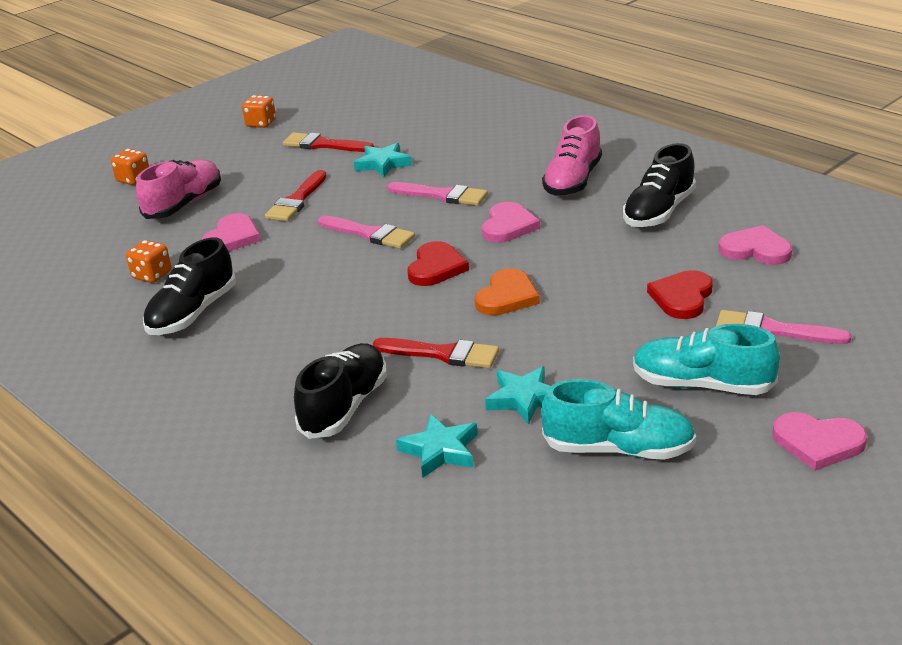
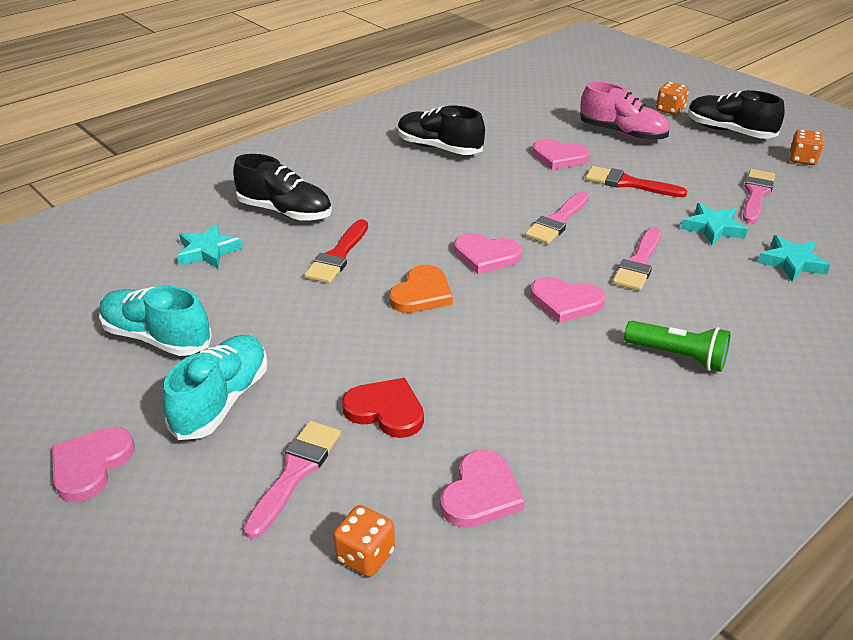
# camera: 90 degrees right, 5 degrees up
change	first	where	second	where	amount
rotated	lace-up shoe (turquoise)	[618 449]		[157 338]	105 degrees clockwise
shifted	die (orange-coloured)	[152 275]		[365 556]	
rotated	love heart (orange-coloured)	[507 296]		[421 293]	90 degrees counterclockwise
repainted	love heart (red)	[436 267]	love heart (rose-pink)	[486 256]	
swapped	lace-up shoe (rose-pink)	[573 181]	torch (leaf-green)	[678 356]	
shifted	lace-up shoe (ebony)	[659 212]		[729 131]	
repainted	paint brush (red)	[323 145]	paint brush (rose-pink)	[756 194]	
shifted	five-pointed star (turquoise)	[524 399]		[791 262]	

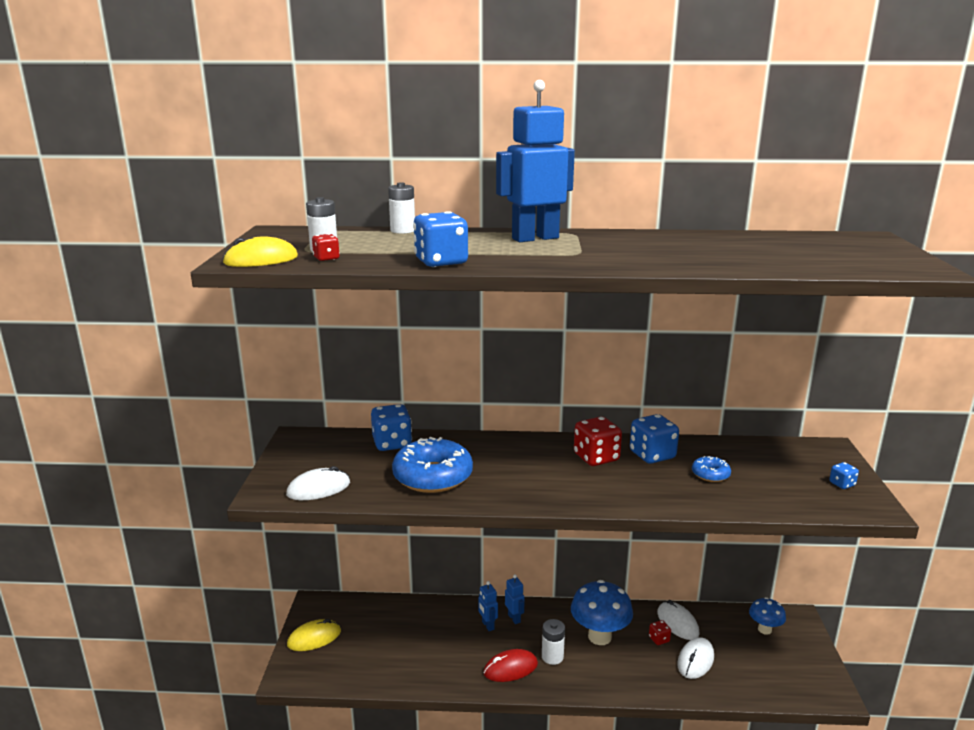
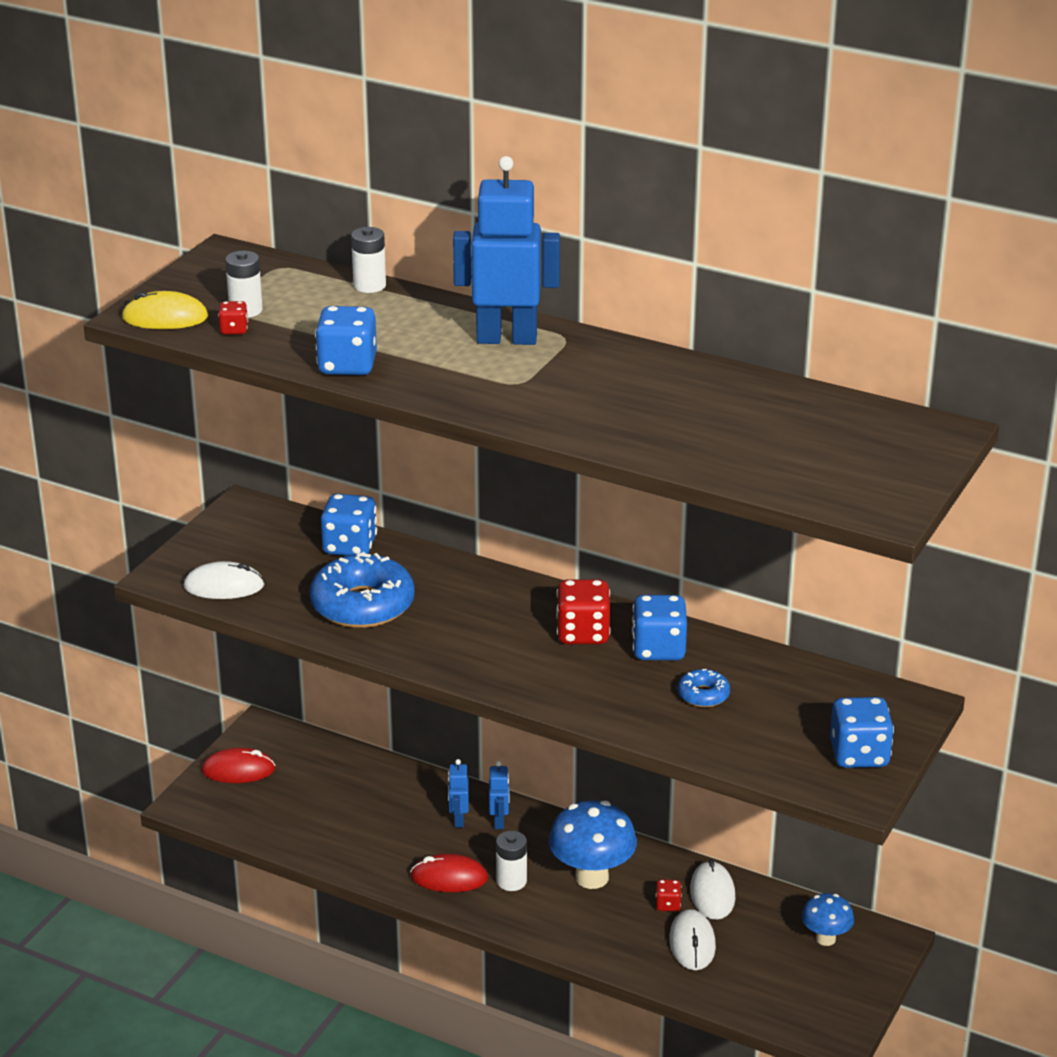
# camera: 25 degrees right, 10 degrees up
change	first	where	second	where	amount
repainted	computer mouse (bright yellow)	[314 638]	computer mouse (red)	[238 770]	
rotated	computer mouse (pure white)	[695 660]		[692 943]	60 degrees counterclockwise
scaled	die (blue)	[842 484]		[859 755]	x2.00

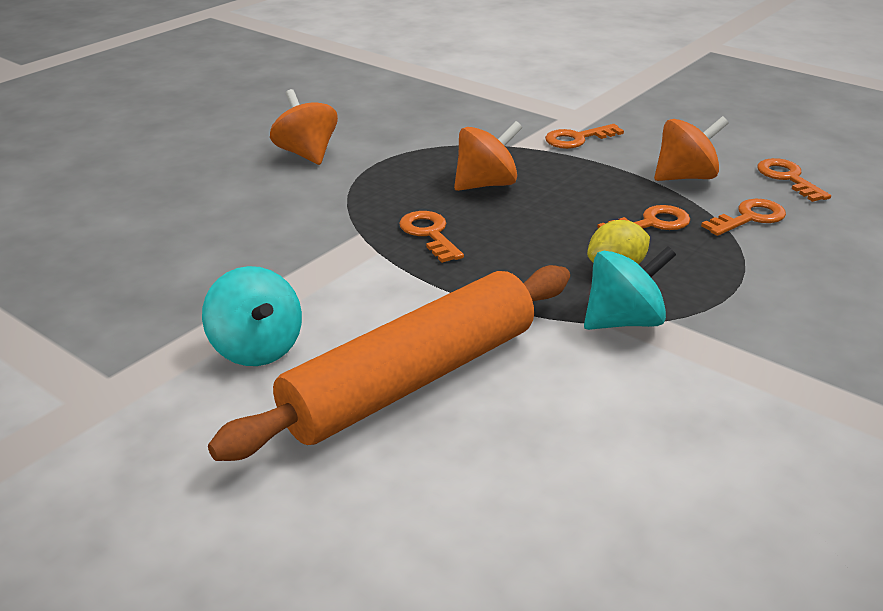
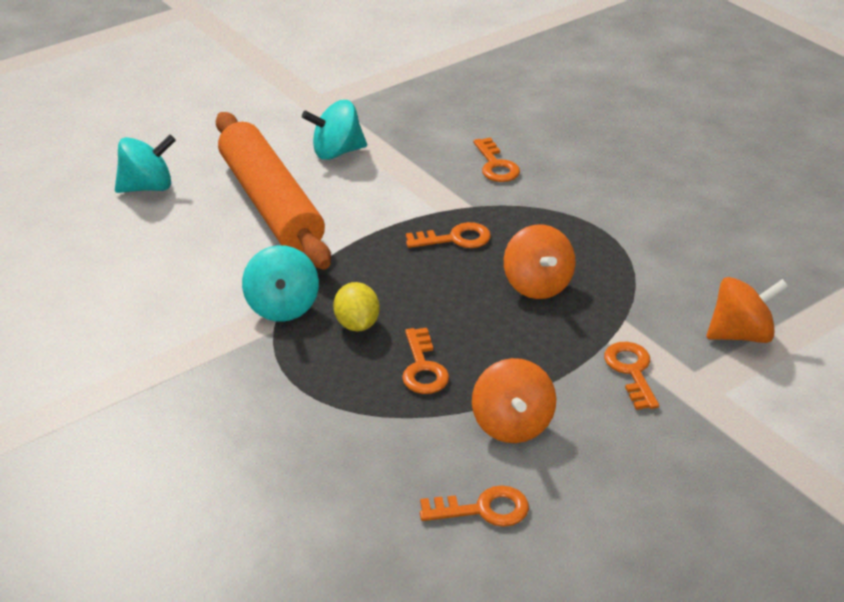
# camera: 105 degrees right, 5 degrees up
change	first	where	second	where	amount
new			toy top (turquoise)	[147 187]	
shifted	door key (orange-coloured)	[749 218]		[496 165]	
shifted	toy top (orange-coloured)	[306 154]		[741 334]	

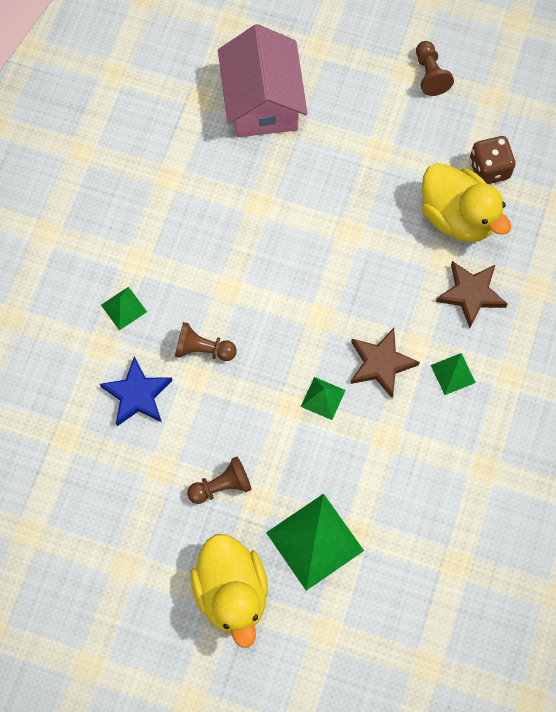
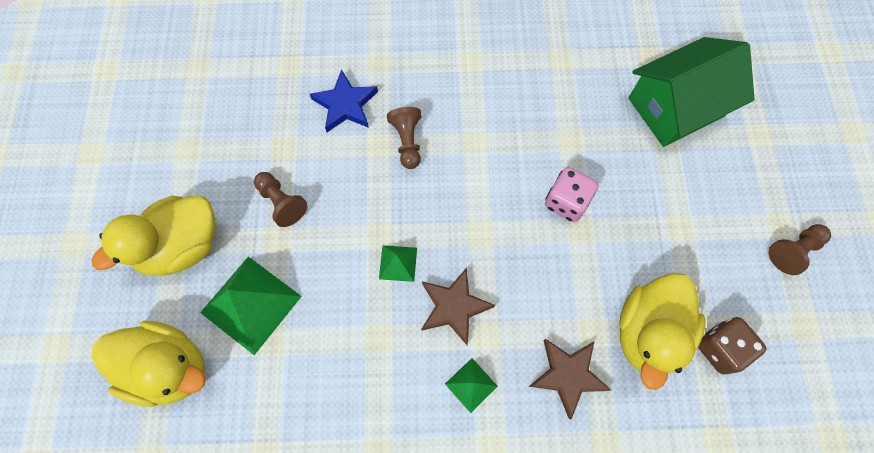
# camera: 70 degrees right, 0 degrees up
change	first	where	second	where	amount
new			toy duck (bright yellow)	[169 367]	
new			die (rose-pink)	[566 202]	
repainted	cottage (rose-pink)	[262 101]	cottage (leaf-green)	[676 107]	
gone	solid pyramid (leaf-green)	[123 308]			

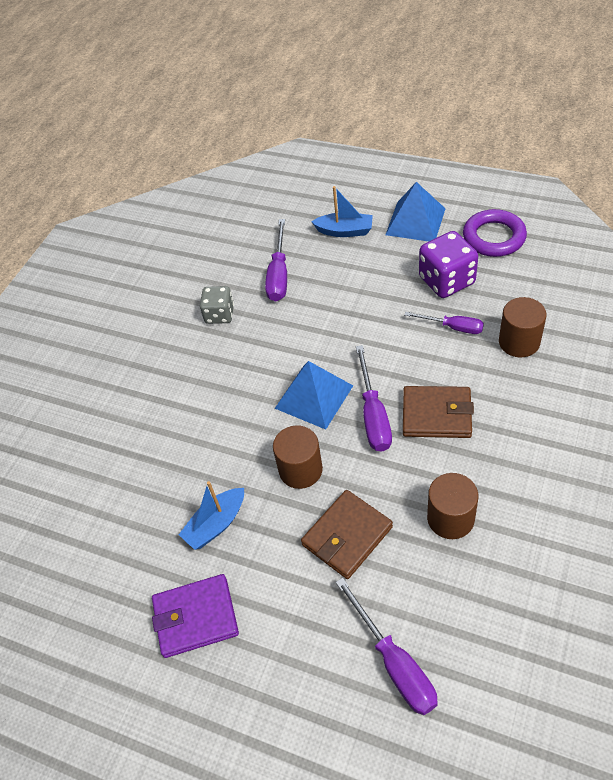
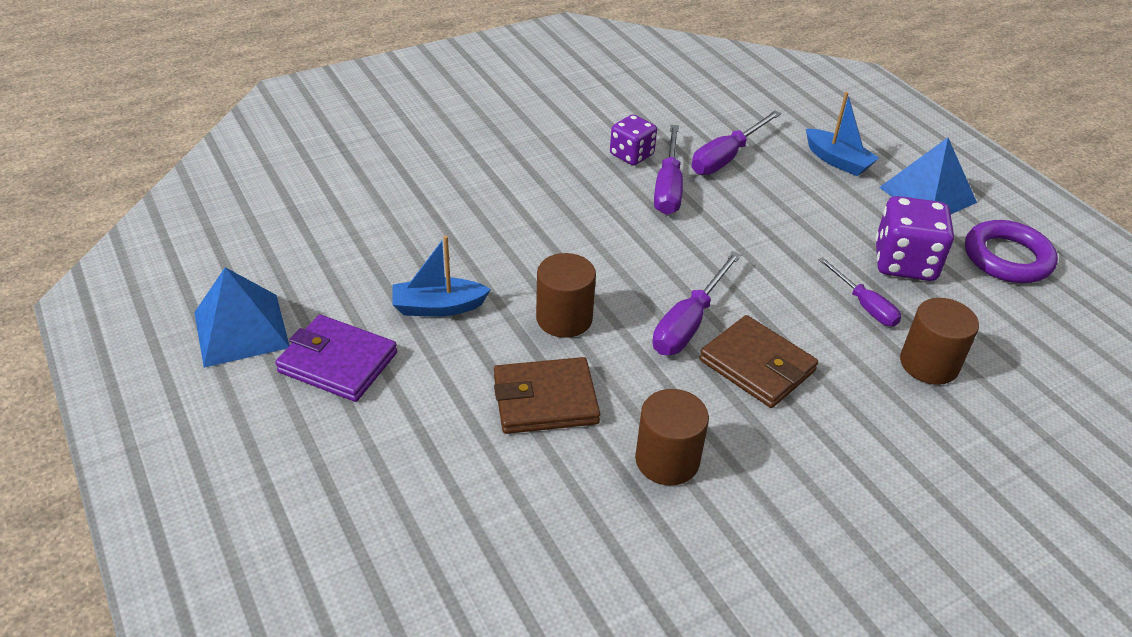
# camera: 30 degrees right, 10 degrees down
change	first	where	second	where	amount
shifted	solid pyramid (blue)	[314 396]		[241 329]	
repainted	die (grey)	[219 315]	die (purple)	[631 155]	
shifted	hand screwdriver (purple)	[394 663]		[668 187]	

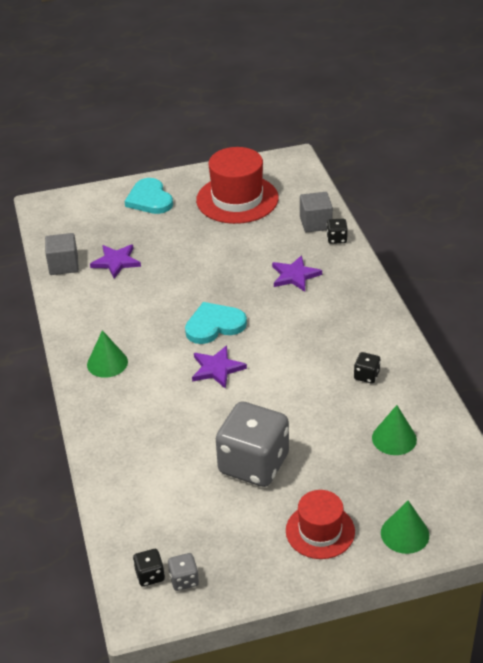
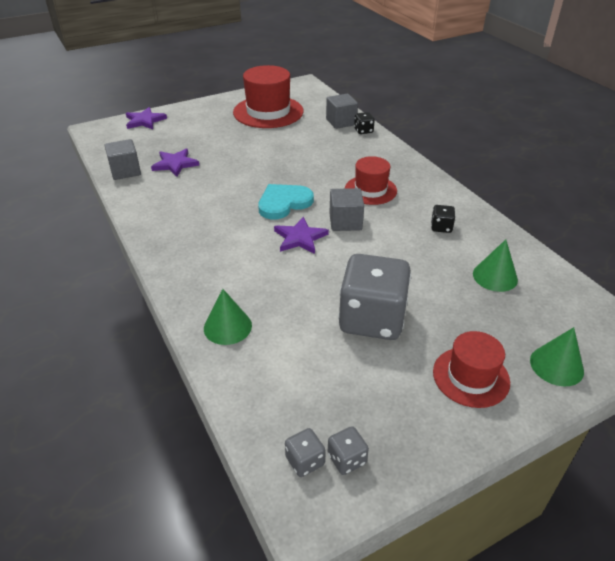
# camera: 15 degrees left, 0 degrees up
change	first	where	second	where	amount
shifted	five-pointed star (purple)	[295 275]		[145 121]	
shifted	cone shape (leaf-green)	[107 363]		[227 326]	
repainted	die (ebony)	[150 575]	die (grey)	[305 461]	
new			cube (grey)	[345 222]	
new			top hat (red)	[370 190]	
gone	love heart (turquoise)	[149 199]			

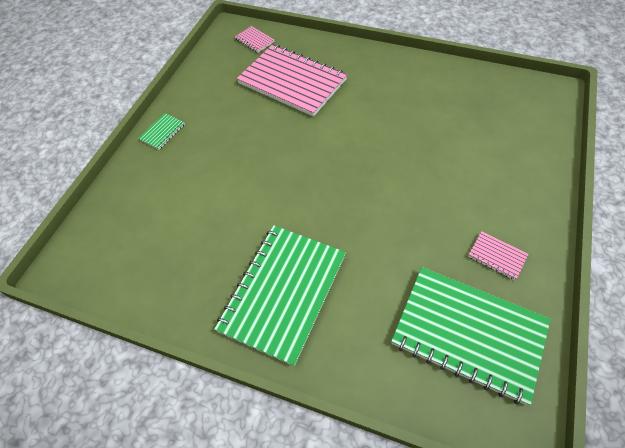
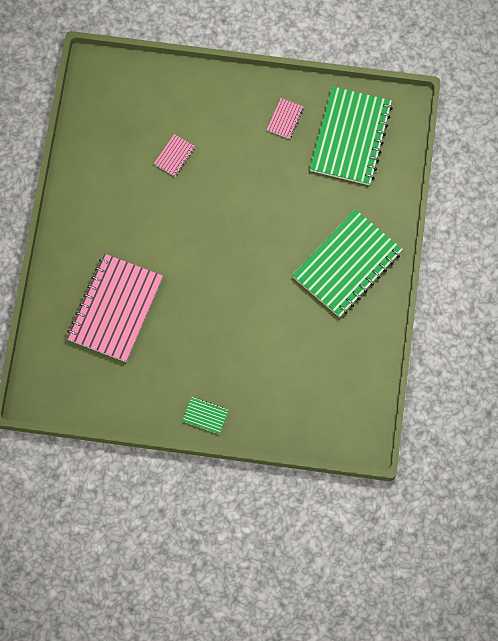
# camera: 105 degrees left, 15 degrees up
change	first	where	second	where	amount
shifted	exercise book (rose-pink)	[254 40]		[174 156]	
rotated	exercise book (leaf-green)	[283 292]		[347 265]	60 degrees counterclockwise

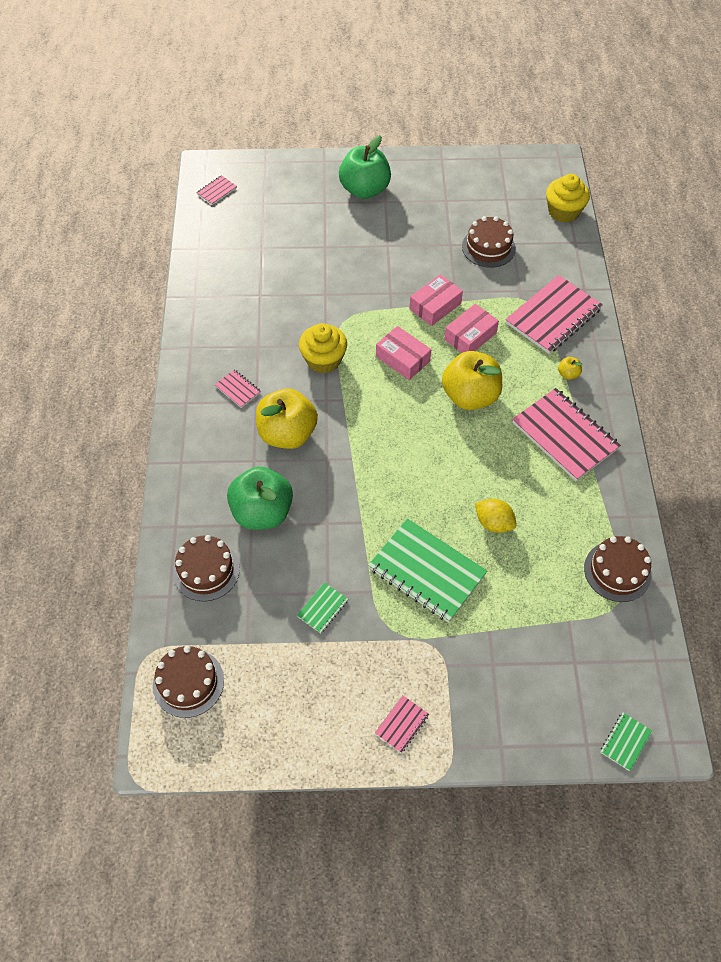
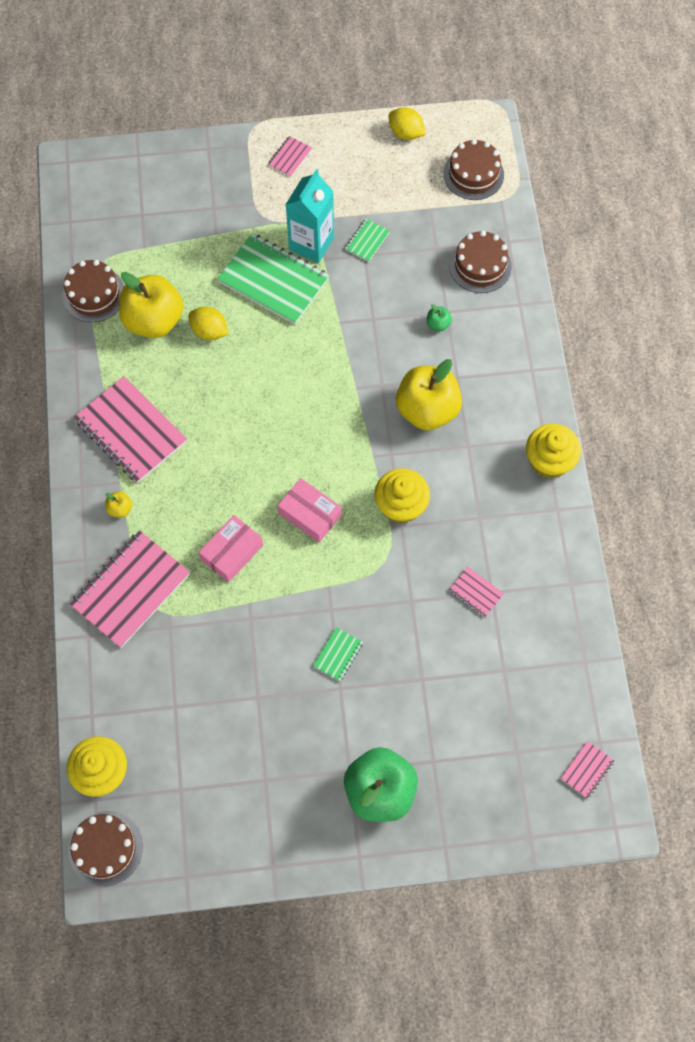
# camera: 175 degrees right, 10 degrees up
change	first	where	second	where	amount
shifted	gateau (dark brown)	[488 247]		[105 848]	
shifted	toy apple (bright yellow)	[470 396]		[154 320]	
new			milk carton (turquoise)	[311 243]	
shifted	exercise book (leaf-green)	[625 742]		[338 654]	
new			citrus fruit (bright yellow)	[406 133]	
scaled	toy apple (leaf-green)	[262 512]		[438 324]	x0.40
shifted	exercise book (rose-pink)	[238 389]		[476 592]	
new			fairy cake (bright yellow)	[549 460]	
gone	package (rose-pink)	[435 306]			

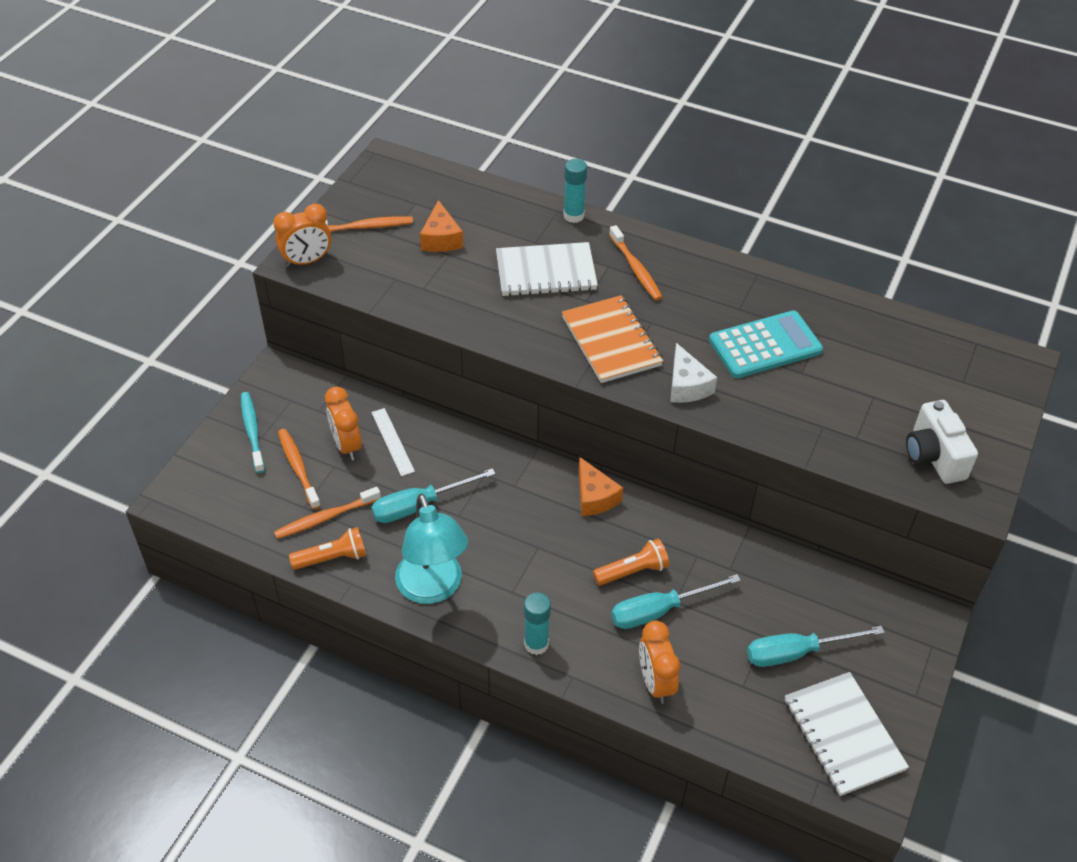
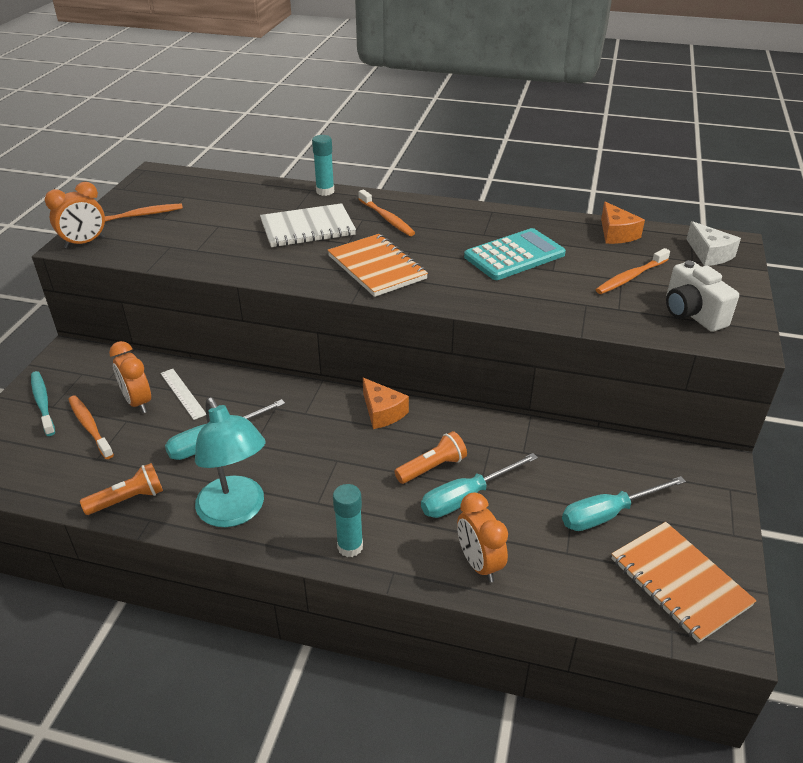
# camera: 10 degrees left, 10 degrees down
change	first	where	second	where	amount
shifted	toothbrush (orange-coloured)	[325 518]		[630 277]	
shifted	cheese wedge (orange-coloured)	[441 239]		[616 234]	
repainted	exercise book (pure white)	[843 735]	exercise book (orange-coloured)	[679 582]	
shifted	cheese wedge (pure white)	[686 386]		[709 254]	

